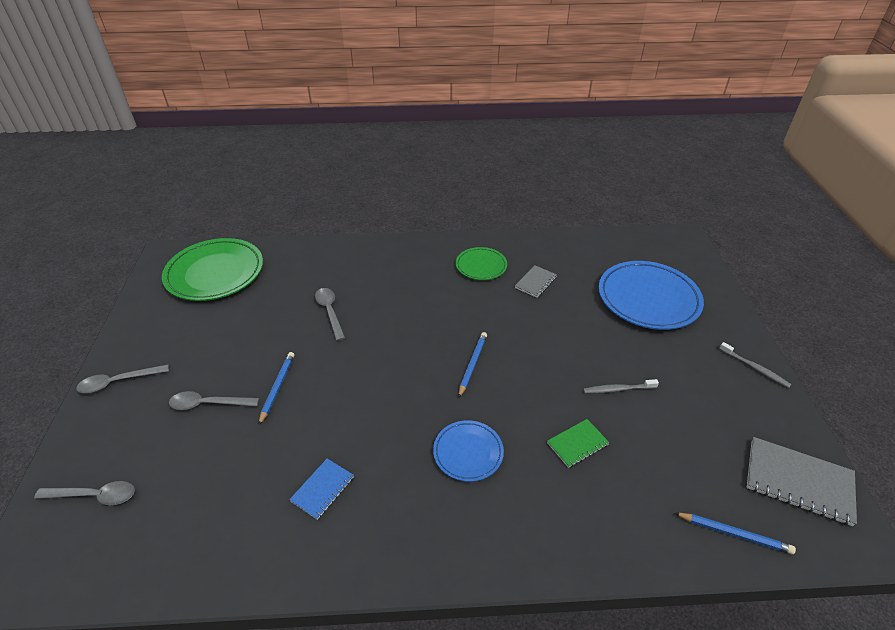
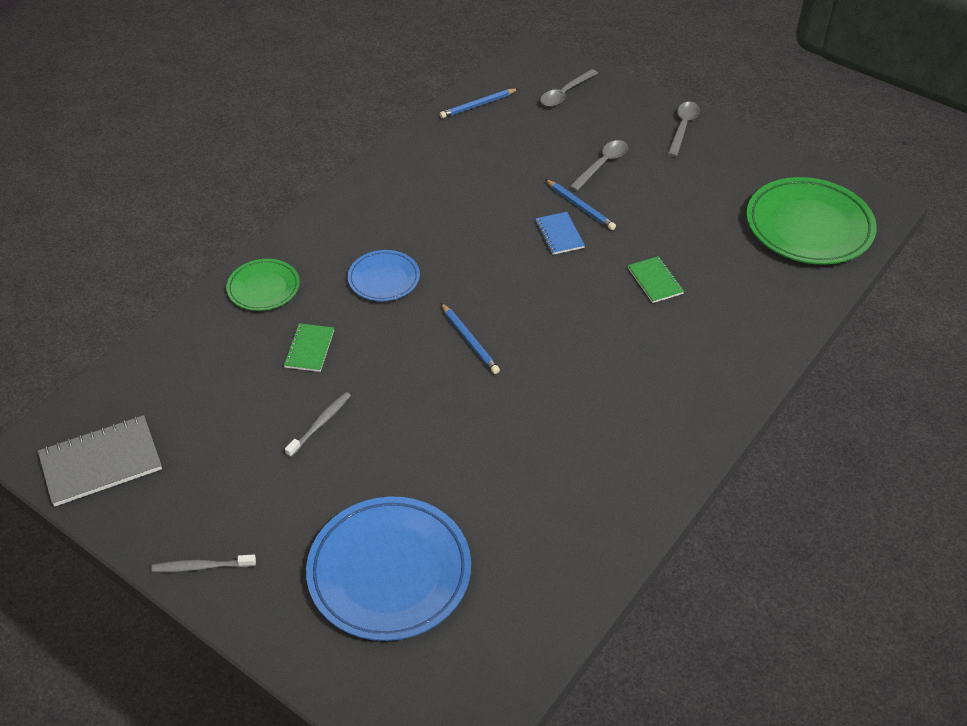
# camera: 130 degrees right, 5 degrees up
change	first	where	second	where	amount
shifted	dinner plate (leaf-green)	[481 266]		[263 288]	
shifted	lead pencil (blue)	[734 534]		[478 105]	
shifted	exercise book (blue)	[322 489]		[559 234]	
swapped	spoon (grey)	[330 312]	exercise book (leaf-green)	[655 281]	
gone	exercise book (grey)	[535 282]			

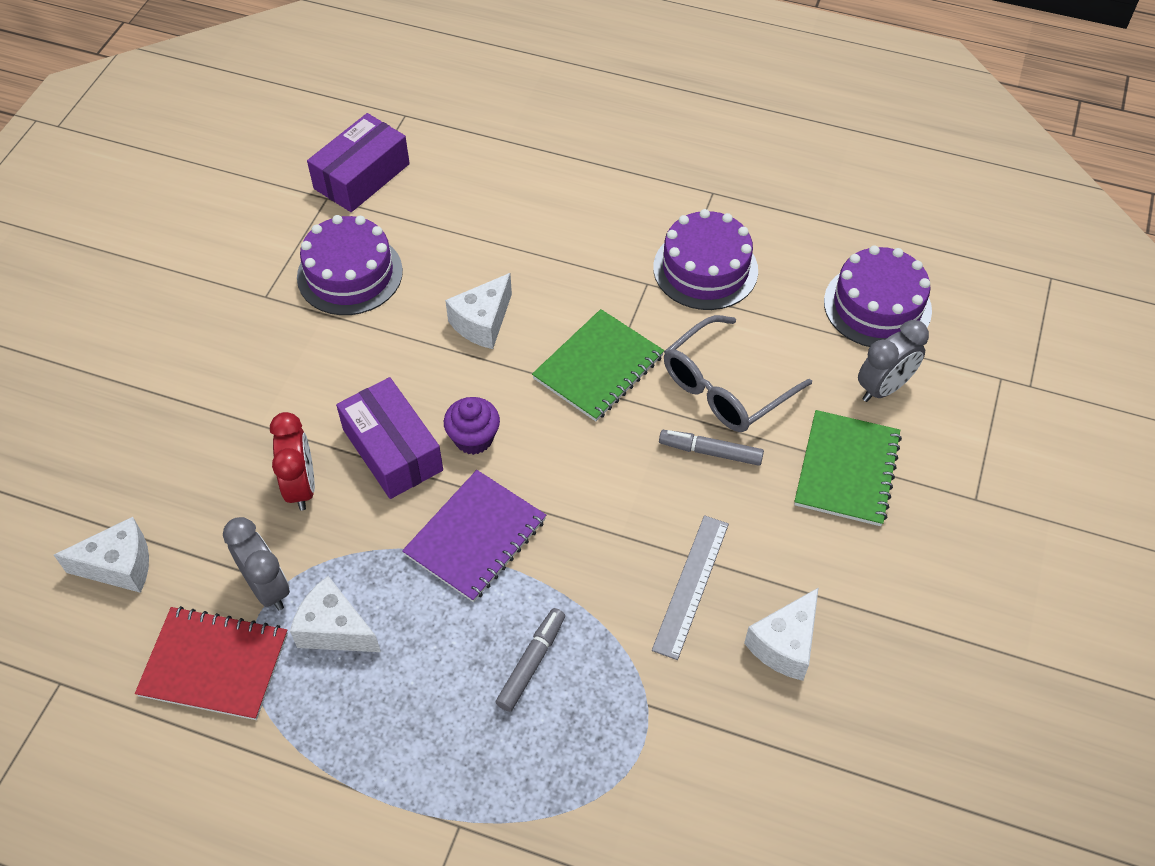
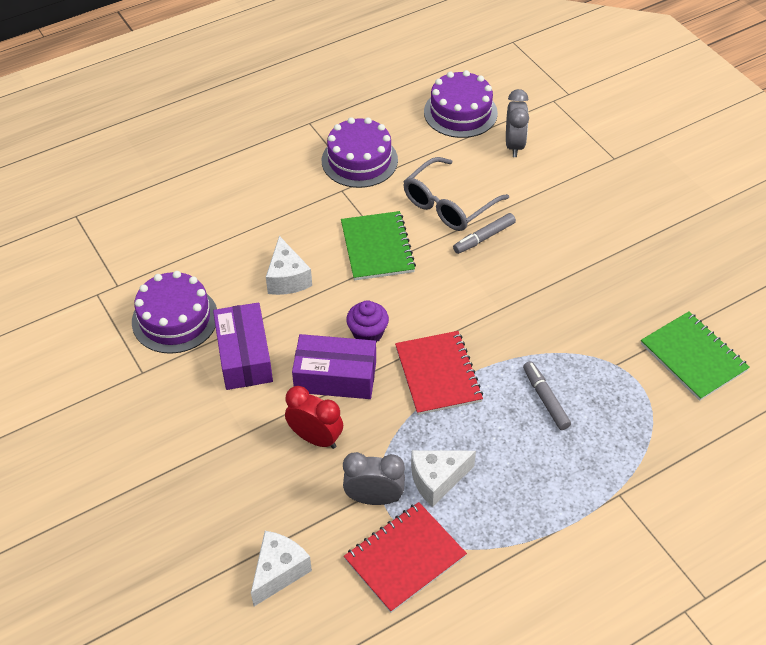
# camera: 50 degrees left, 5 degrees down
change	first	where	second	where	amount
shifted	package (purple)	[362 176]		[244 356]	
repainted	exercise book (purple)	[475 537]	exercise book (red)	[438 374]	
rotated	glasses (grey)	[725 387]		[448 204]	45 degrees clockwise
shifted	exercise book (leaf-green)	[846 470]		[693 357]	
gone	straightedge (grey)	[691 585]			
gone	cheese wedge (pure white)	[785 644]			

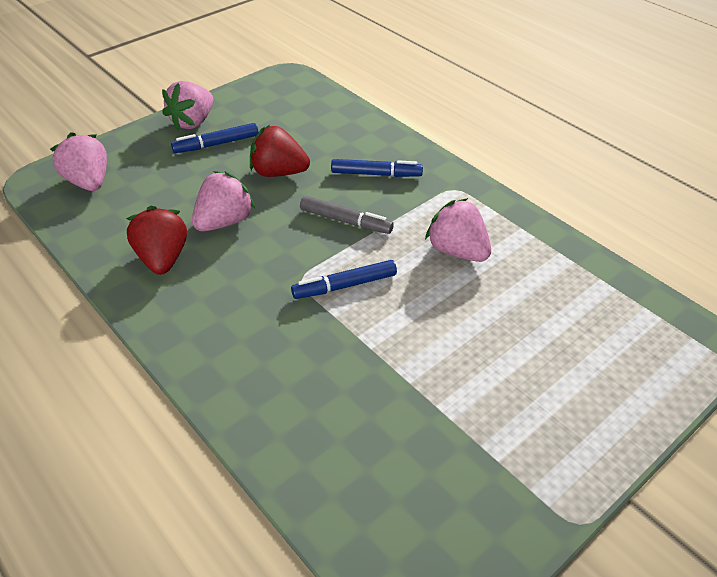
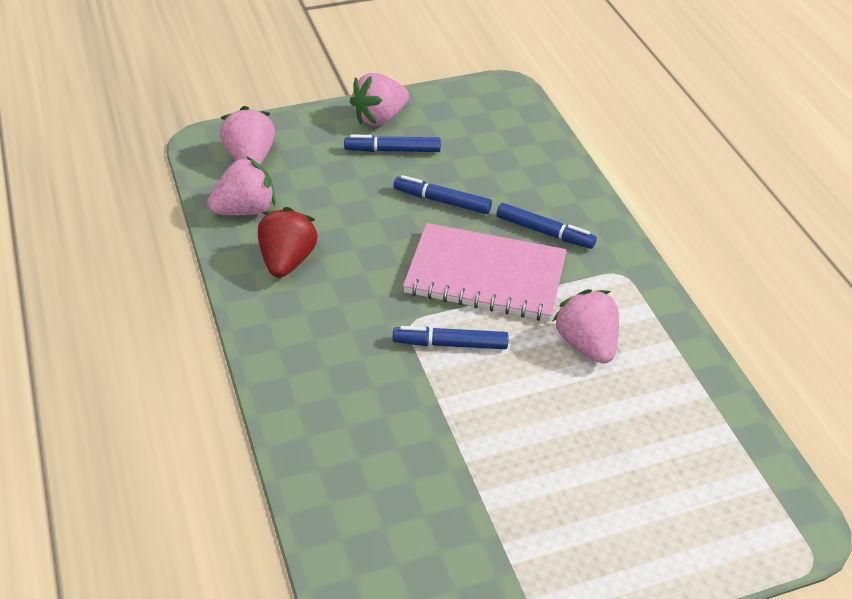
# camera: 20 degrees right, 0 degrees up
change	first	where	second	where	amount
shifted	toy strawberry (rose-pink)	[224 222]		[245 210]	
swapped	toy strawberry (red)	[278 172]	marker pen (blue)	[442 201]	
swapped	marker pen (grey)	[345 221]	exercise book (rose-pink)	[485 275]	

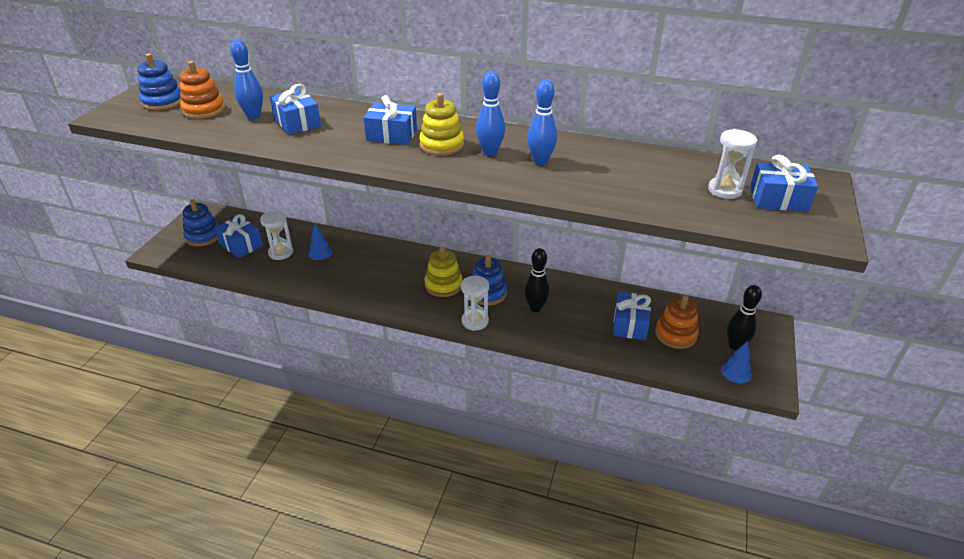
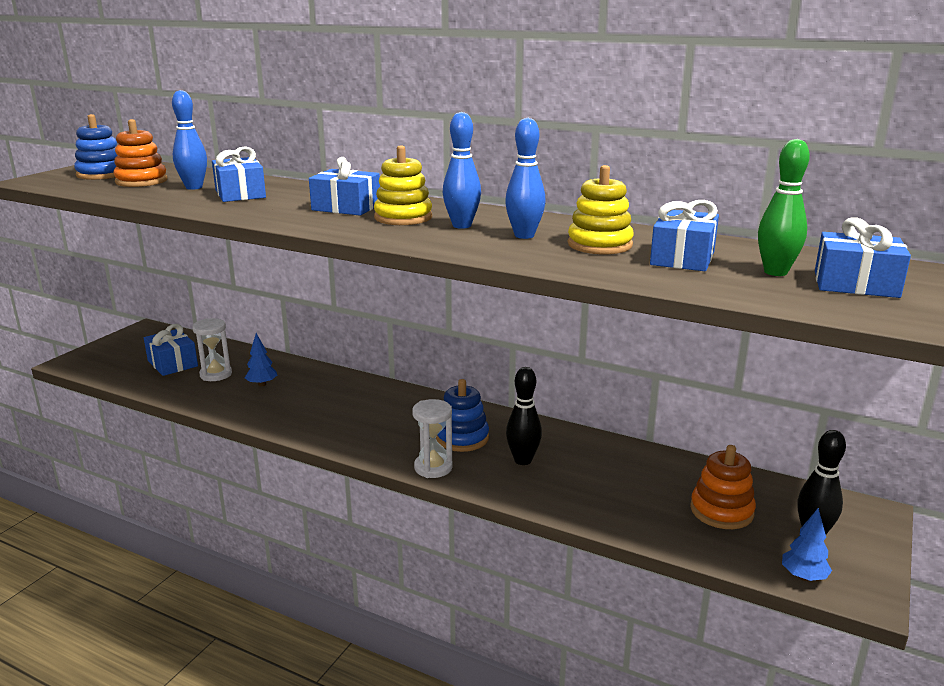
# camera: 10 degrees right, 15 degrees down
change	first	where	second	where	amount
shifted	stacking rings (bright yellow)	[443 285]		[599 245]	
shifted	wrapped gift (blue)	[630 324]		[682 258]	
swapped	sand timer (pure white)	[724 190]	skittle (leaf-green)	[775 272]	
gone	stacking rings (blue)	[203 236]			

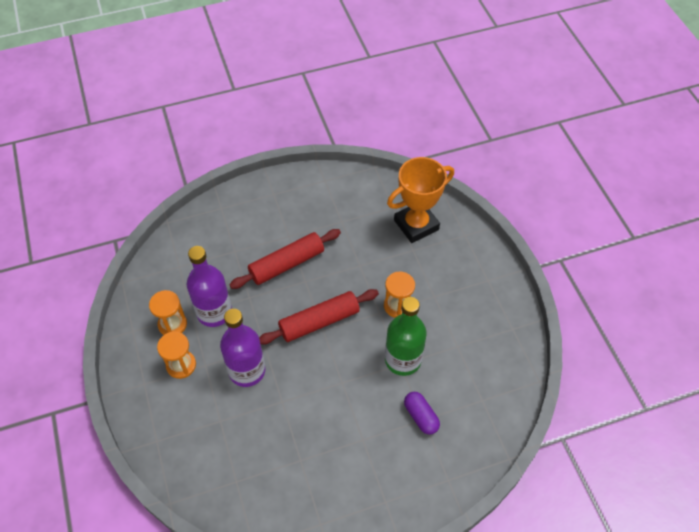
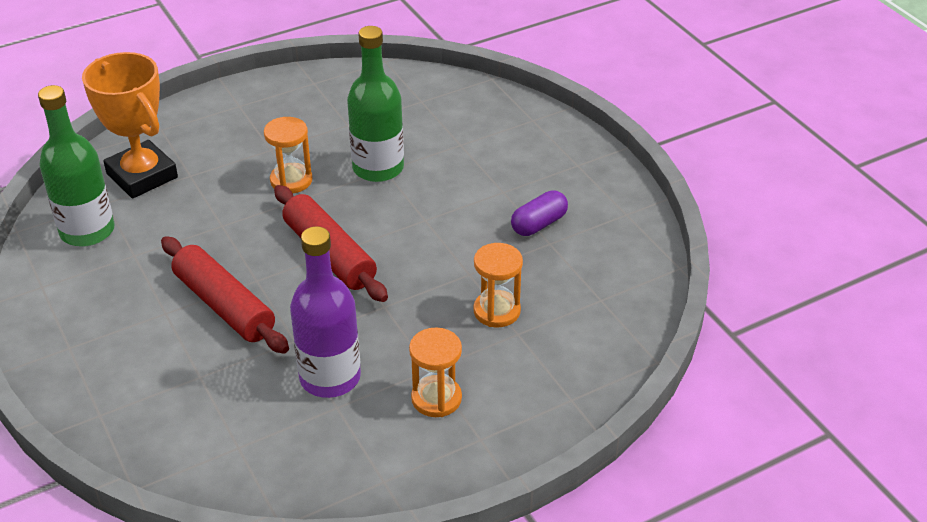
# camera: 100 degrees left, 15 degrees down
change	first	where	second	where	amount
new			drink bottle (leaf-green)	[87 231]	
shifted	sand timer (orange-coloured)	[172 324]		[497 311]	
shifted	capsule (purple)	[421 416]		[539 224]	
gone	drink bottle (purple)	[247 371]			

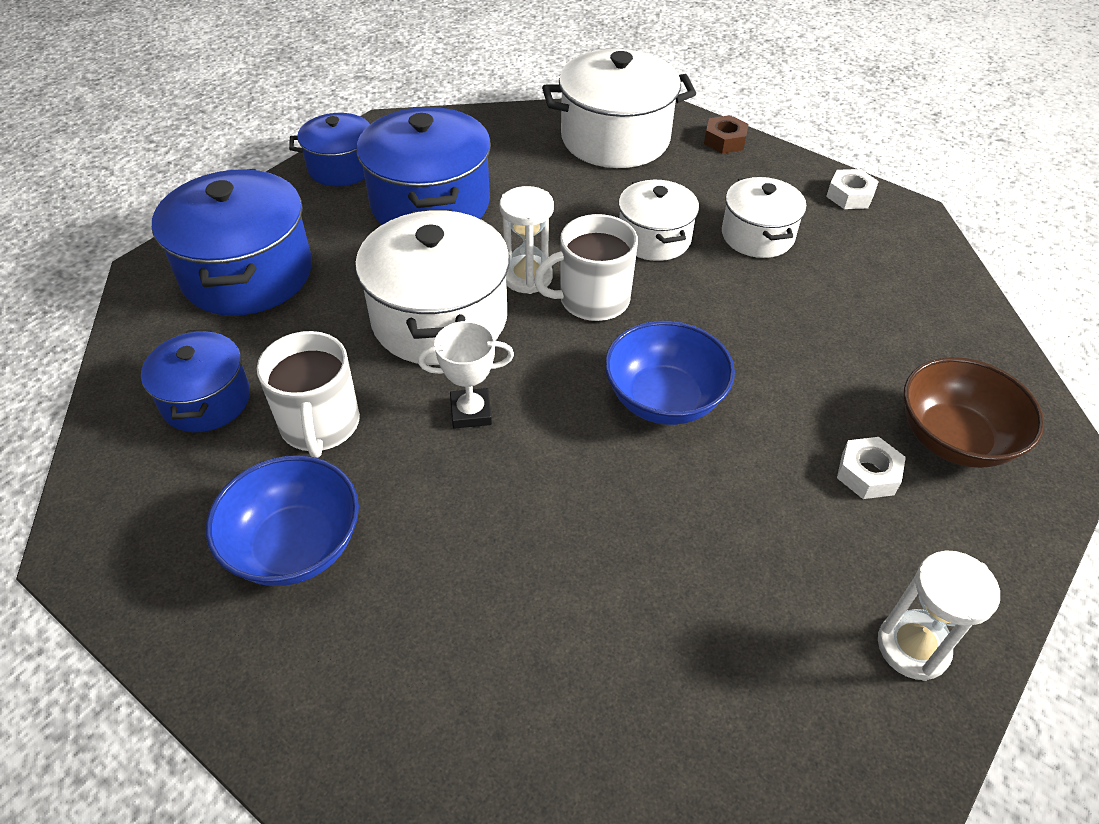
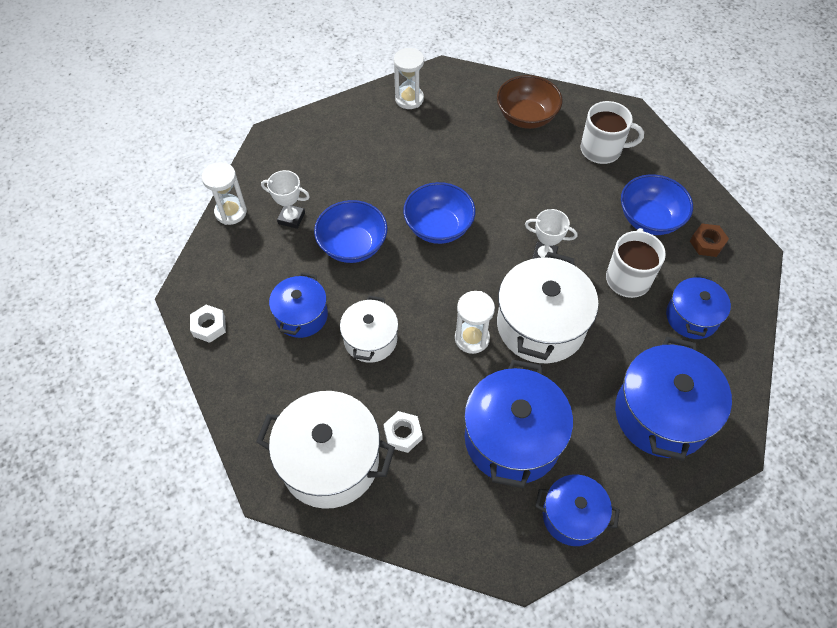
# camera: 155 degrees left, 10 degrees up
change	first	where	second	where	amount
new			sand timer (pure white)	[231 212]	
new			prize cup (pure white)	[291 218]	
repainted	stockpot (pure white)	[757 236]	stockpot (blue)	[301 315]	
new			bowl (blue)	[352 245]	
shifted	nut (pure white)	[867 474]		[403 434]	
shifted	bowl (dark brown)	[953 439]		[526 117]	
shifted	coffee mug (pure white)	[592 300]		[602 149]	
shifted	nut (dark brown)	[724 141]		[707 243]	

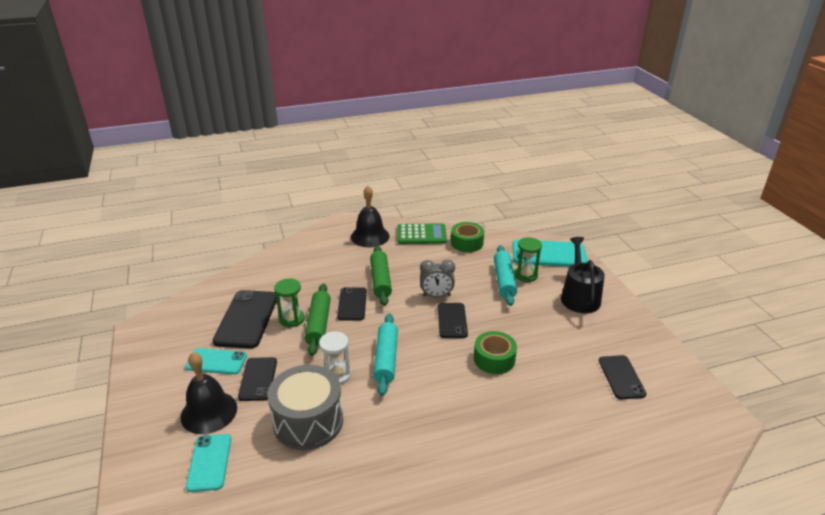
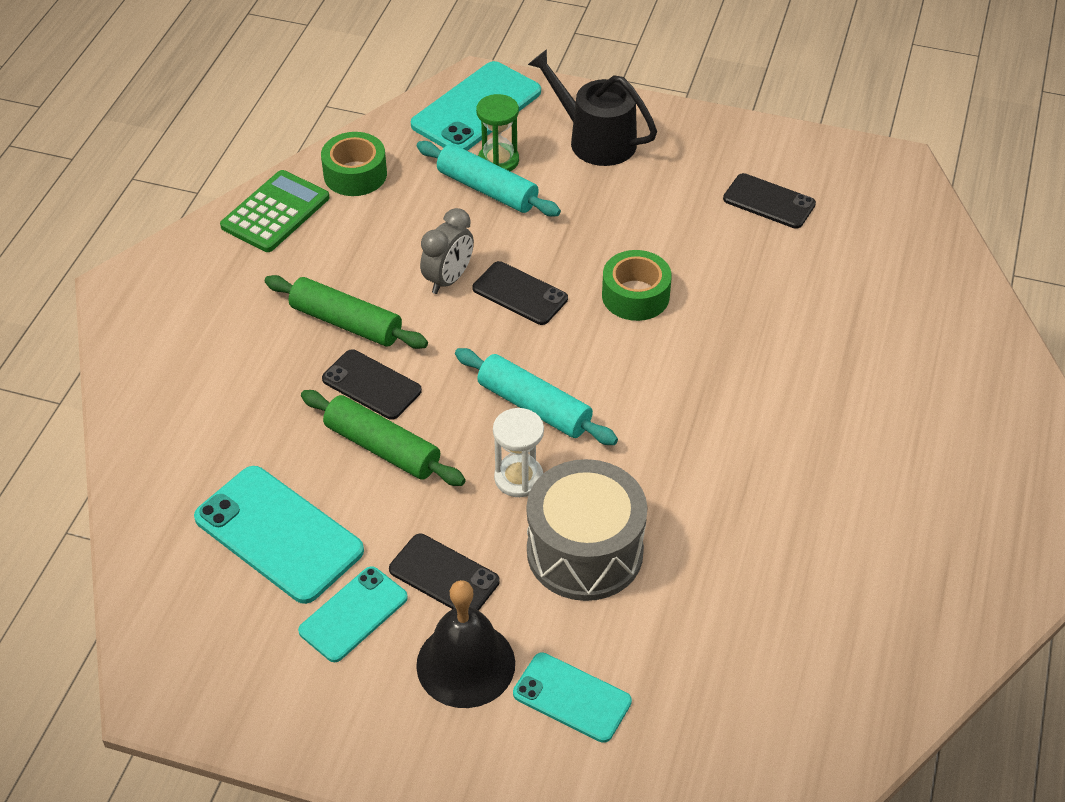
# camera: 55 degrees left, 15 degrees up
change	first	where	second	where	amount
repainted	phone (ebony)	[247 319]	phone (turquoise)	[278 534]	
gone	sand timer (leaf-green)	[292 319]			
gone	bell (ebony)	[370 236]			

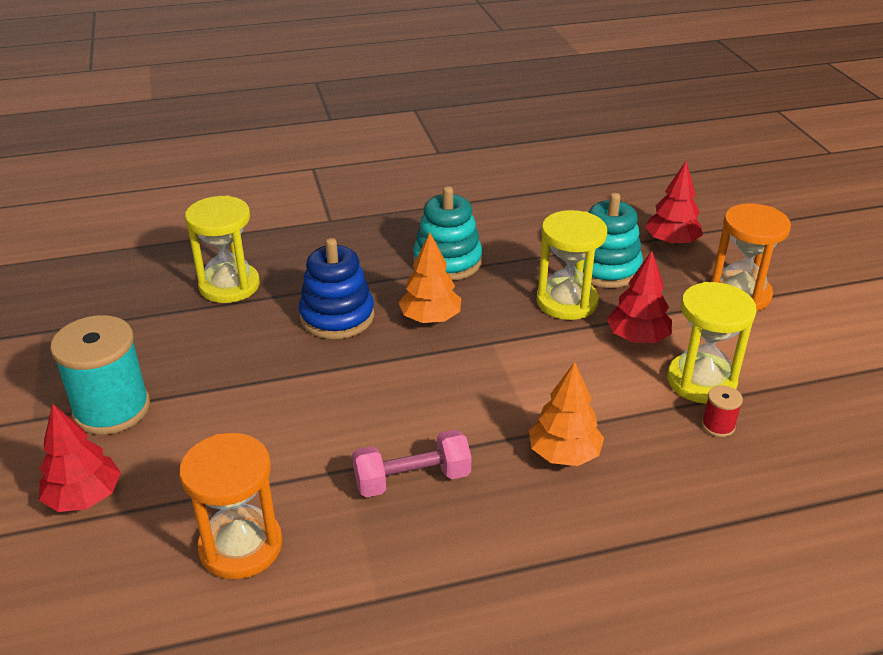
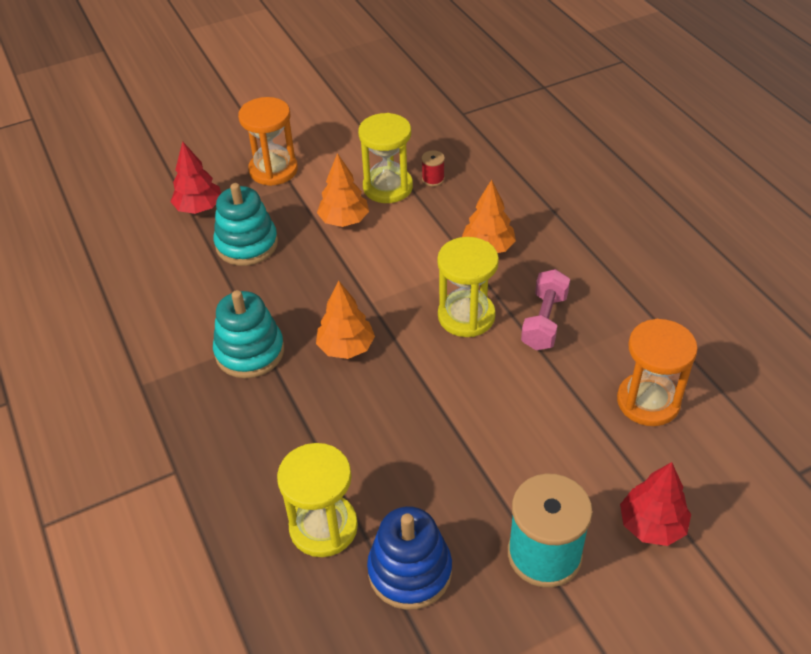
# camera: 100 degrees left, 10 degrees up
change	first	where	second	where	amount
repainted	fir tree (red)	[637 338]	fir tree (orange-coloured)	[344 220]	
shifted	stacking rings (blue)	[337 317]		[410 571]	
shifted	sand timer (bright yellow)	[567 302]		[466 316]	
rotated	dumbbell (rose-pink)	[412 479]		[544 321]	45 degrees clockwise

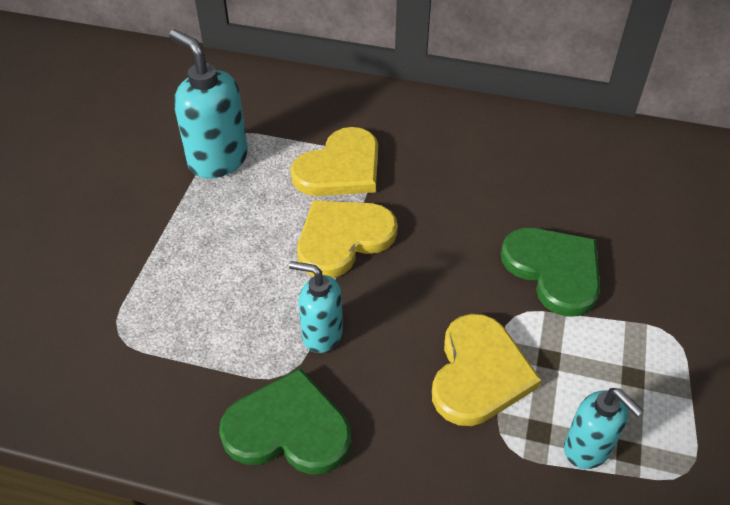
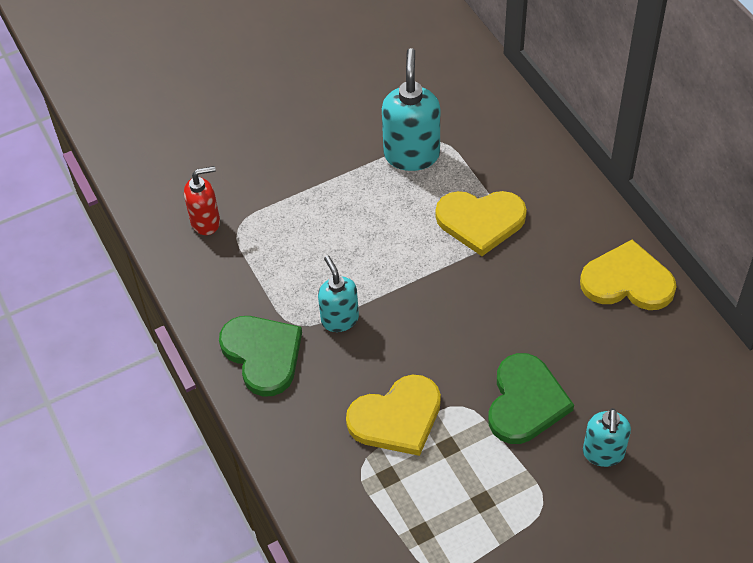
# camera: 50 degrees right, 5 degrees up
change	first	where	second	where	amount
new			soap dispenser (red)	[206 222]	
shifted	love heart (bright yellow)	[343 238]		[627 281]	
shifted	soap dispenser (turquoise)	[587 449]		[603 453]	

